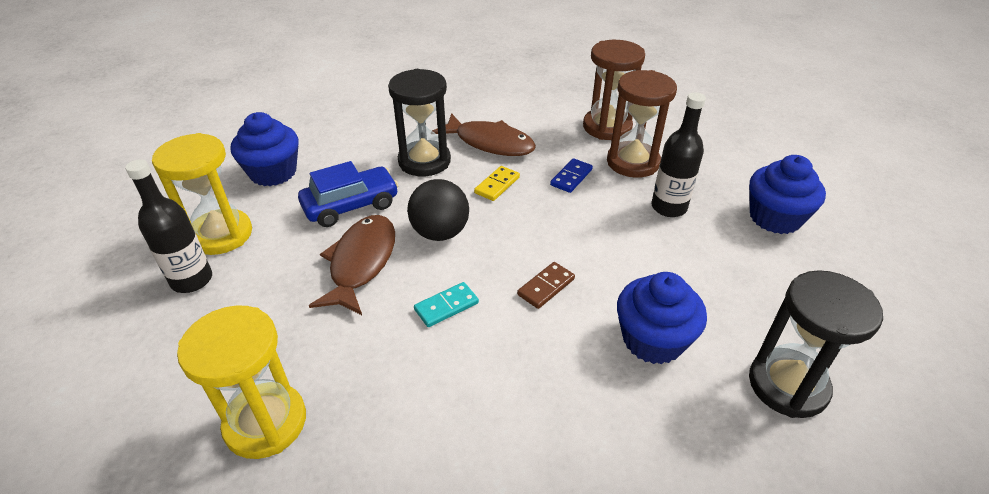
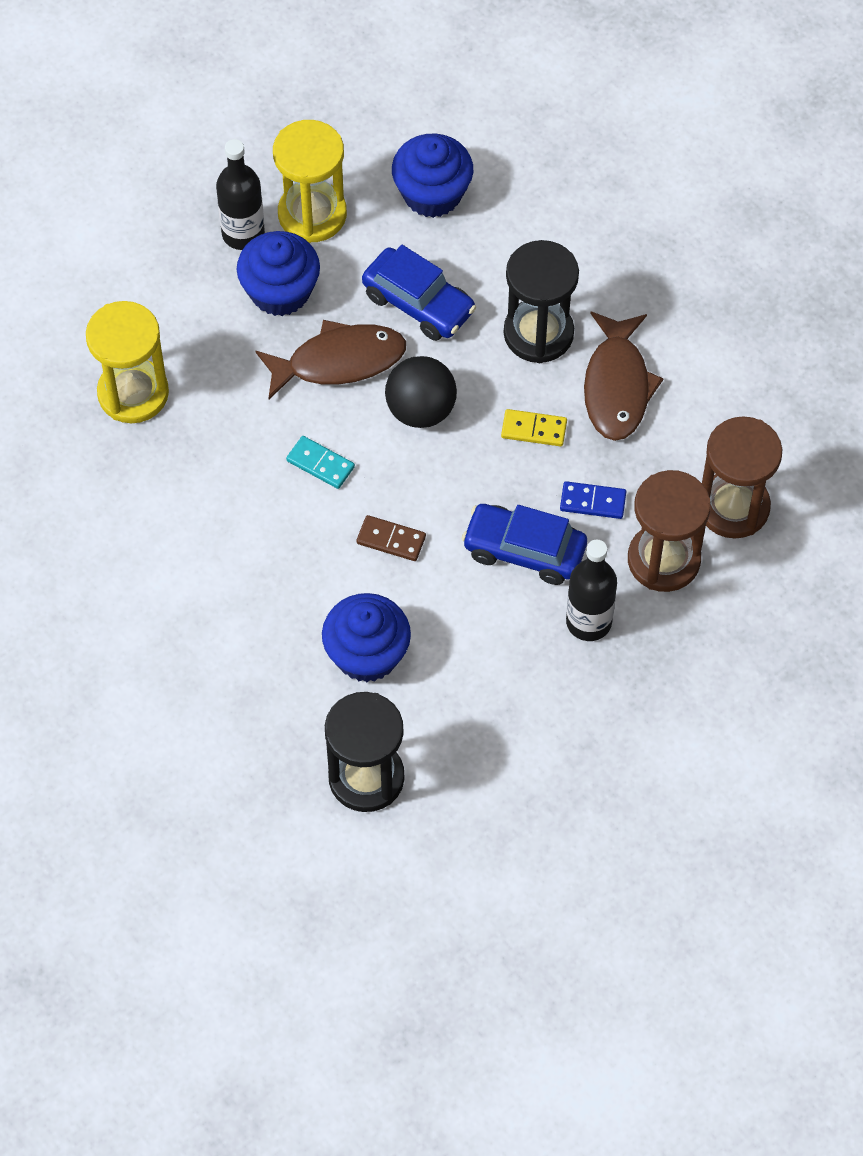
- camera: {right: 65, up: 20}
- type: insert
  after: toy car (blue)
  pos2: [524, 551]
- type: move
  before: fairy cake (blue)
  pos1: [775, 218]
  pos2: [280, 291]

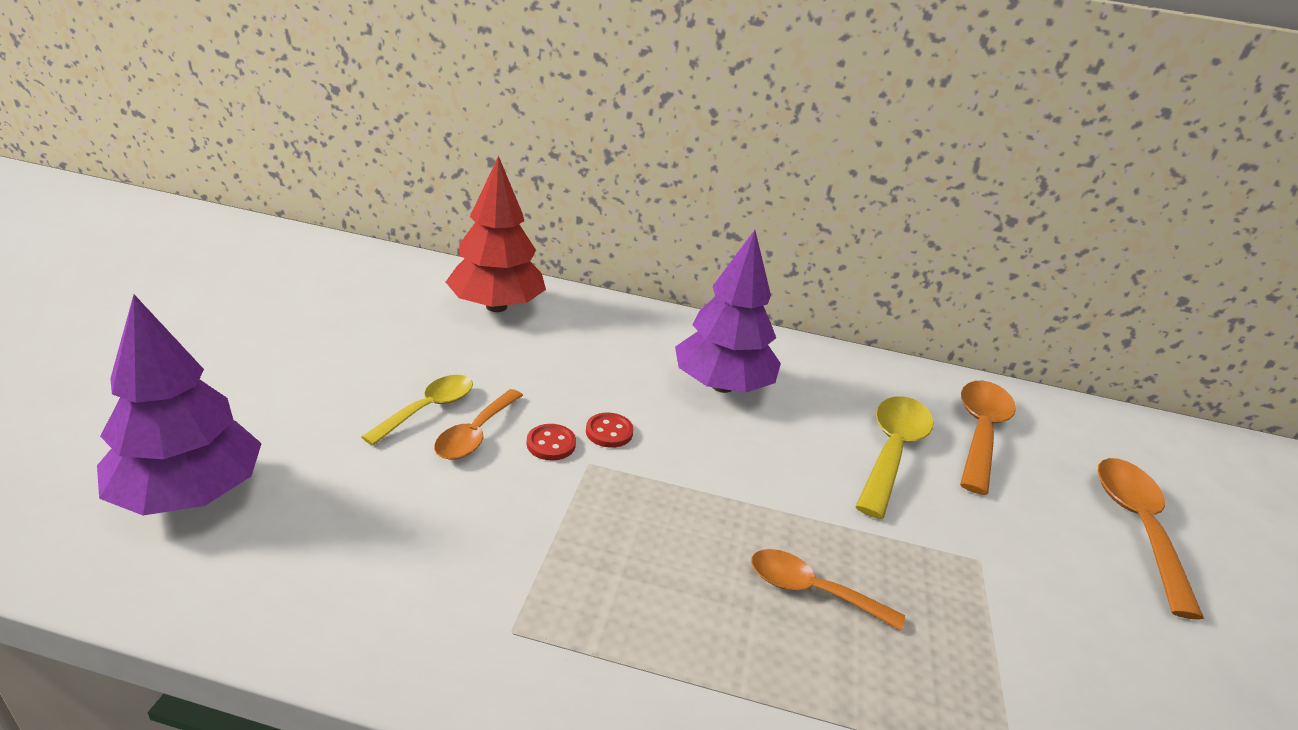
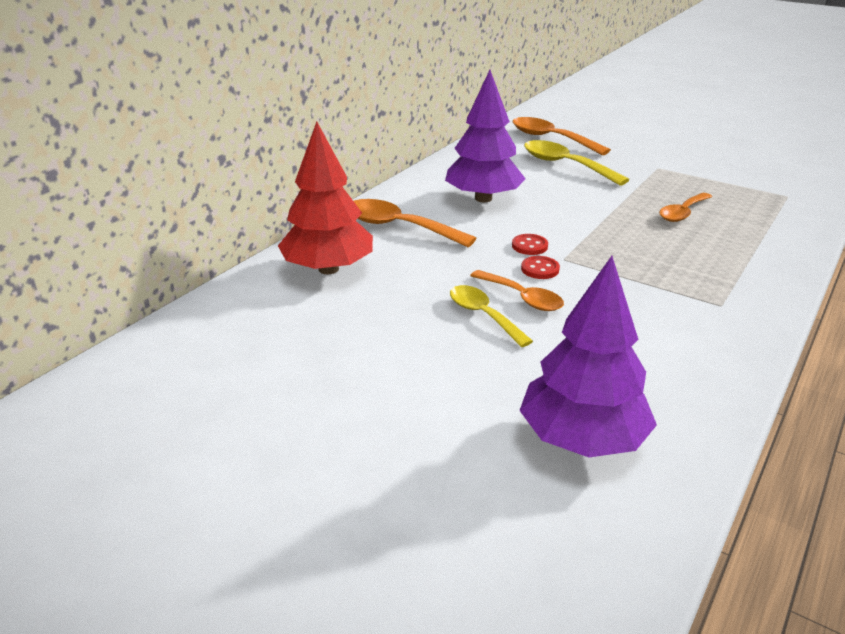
- camera: {right: -65, up: 0}
- type: move
  before: spoon (orange)
  pos1: [1137, 527]
  pos2: [399, 227]

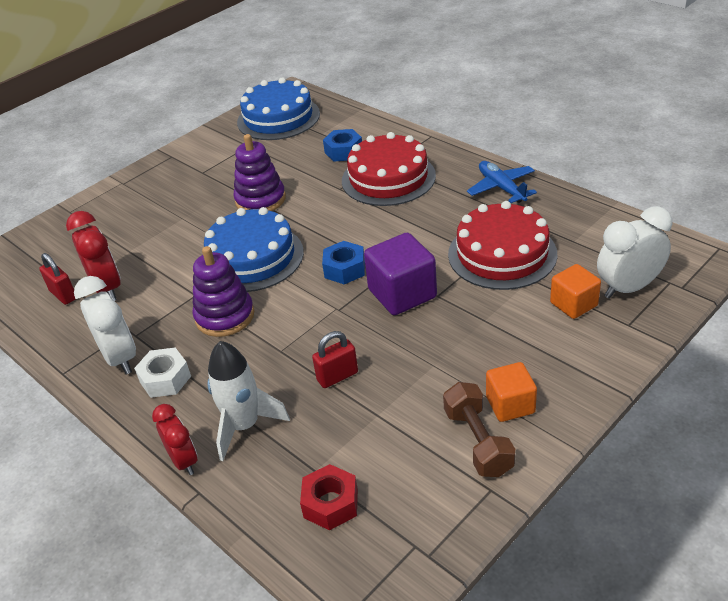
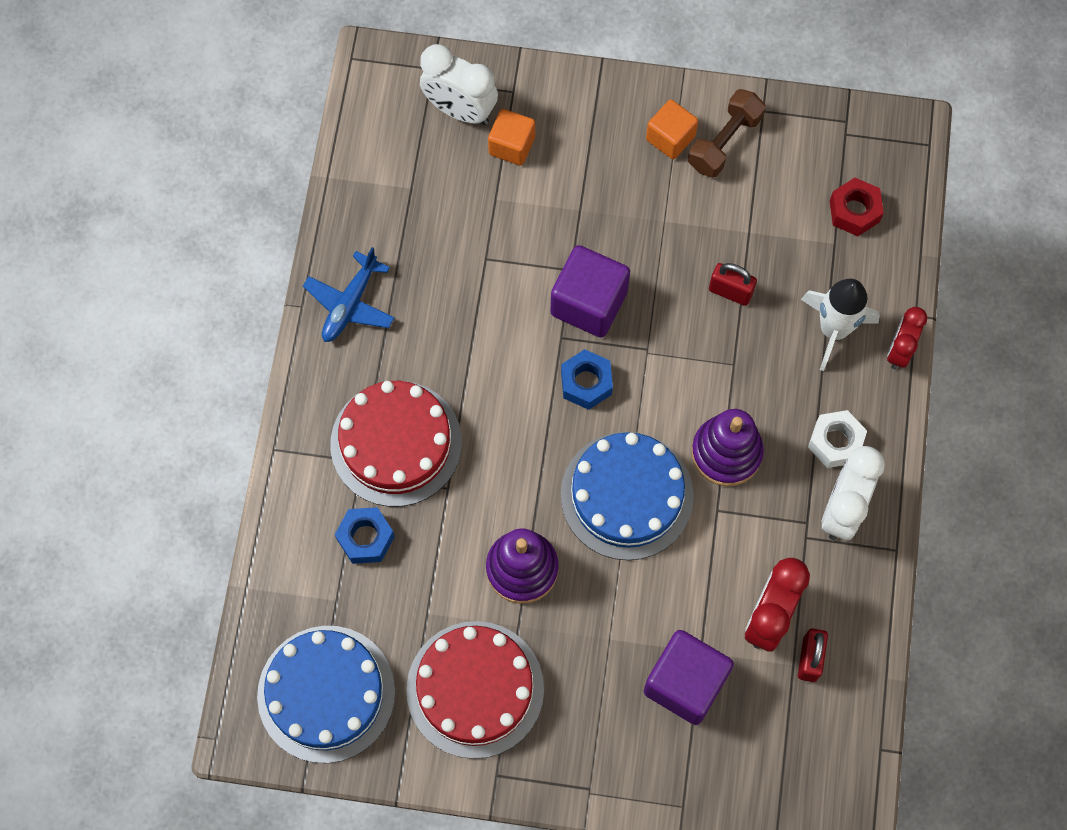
- camera: {right: -130, up: 30}
- type: insert
  after: solid cube (violet)
  pos2: [685, 683]
- type: move
  before: layer cake (scarlet)
  pos1: [502, 254]
  pos2: [475, 689]

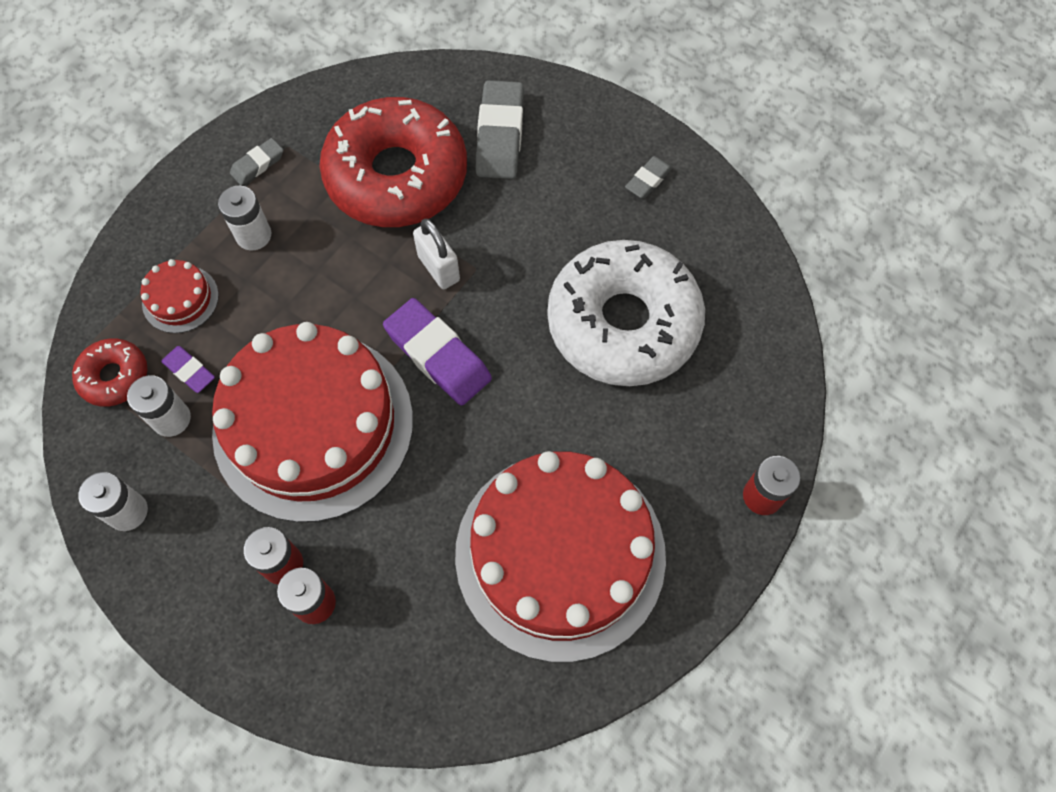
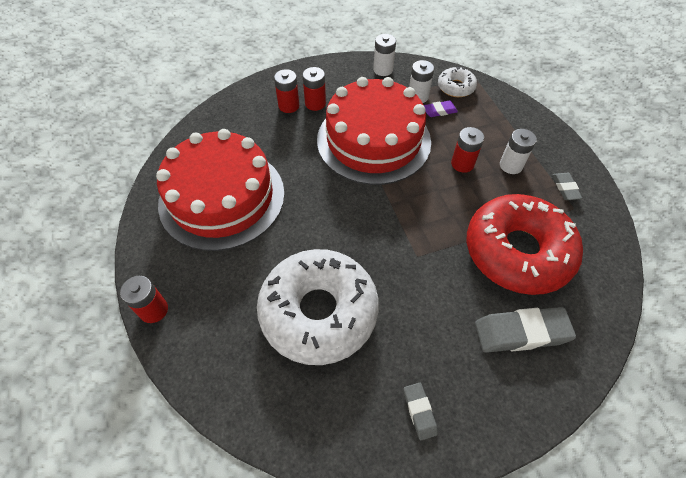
- camera: {right: 125, up: -10}
- type: delete
  before: layer cake (scarlet)
  pos1: [180, 299]
- type: delete
  before: eraser (violet)
  pos1: [438, 355]
- type: delete
  before: lock (pure white)
  pos1: [438, 268]
- type: insert
  after: battery (scarlet)
  pos2: [462, 164]
- type: recolor
  before: doughnut (scarlet)
  after: doughnut (pure white)
  pos1: [114, 376]
  pos2: [456, 87]
- type: rotate
  before: eraser (ash-grey)
  pos1: [500, 135]
  pos2: [521, 332]
  turn: -45

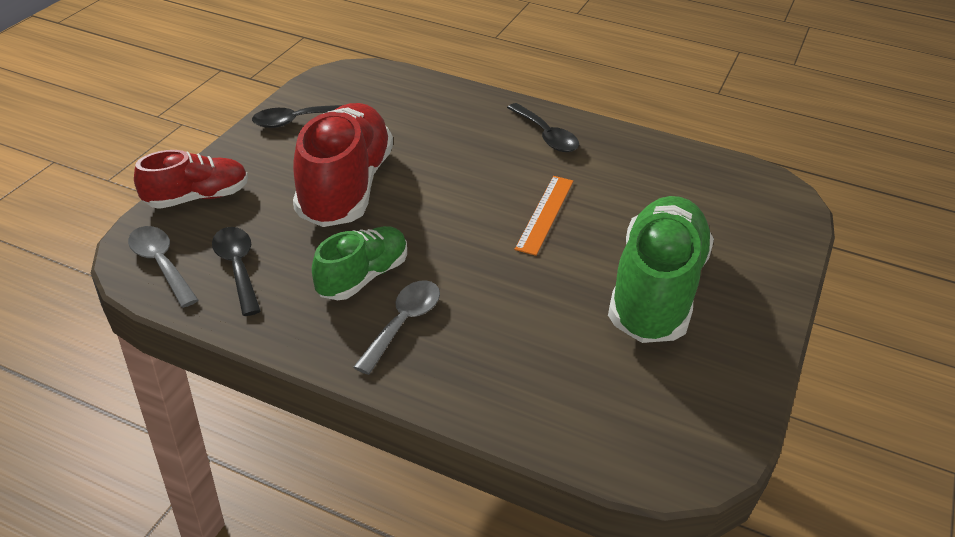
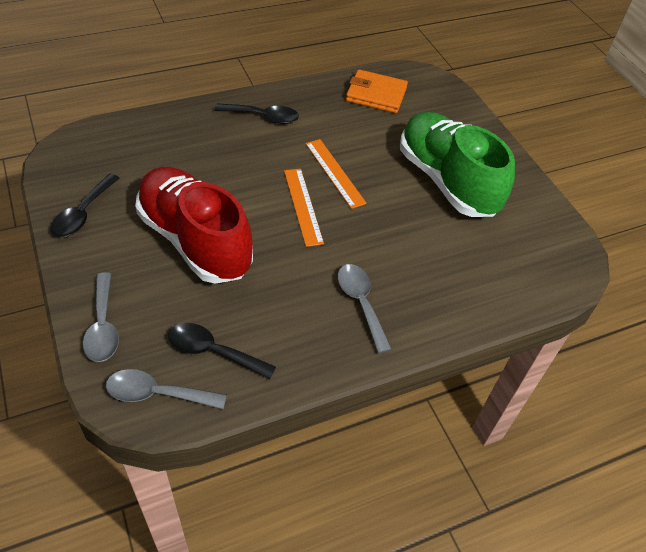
- camera: {right: -50, up: 10}
- type: delete
  before: sneaker (green)
  pos1: [363, 277]
- type: insert
  after: measuring stick (orange)
  pos2: [303, 206]
- type: insert
  after: card wallet (orange)
  pos2: [376, 94]
- type: replace
  before: sneaker (scarlet)
  after: spoon (ash-grey)
  pos1: [197, 197]
  pos2: [103, 326]

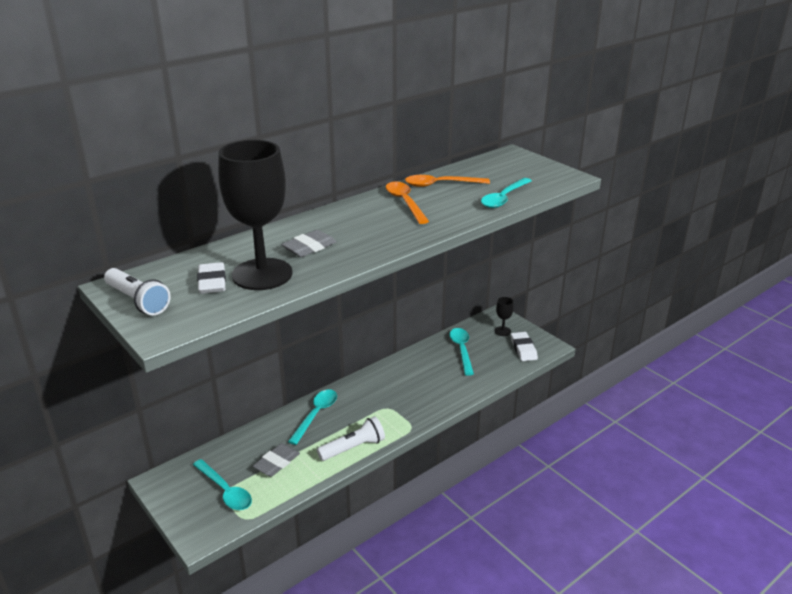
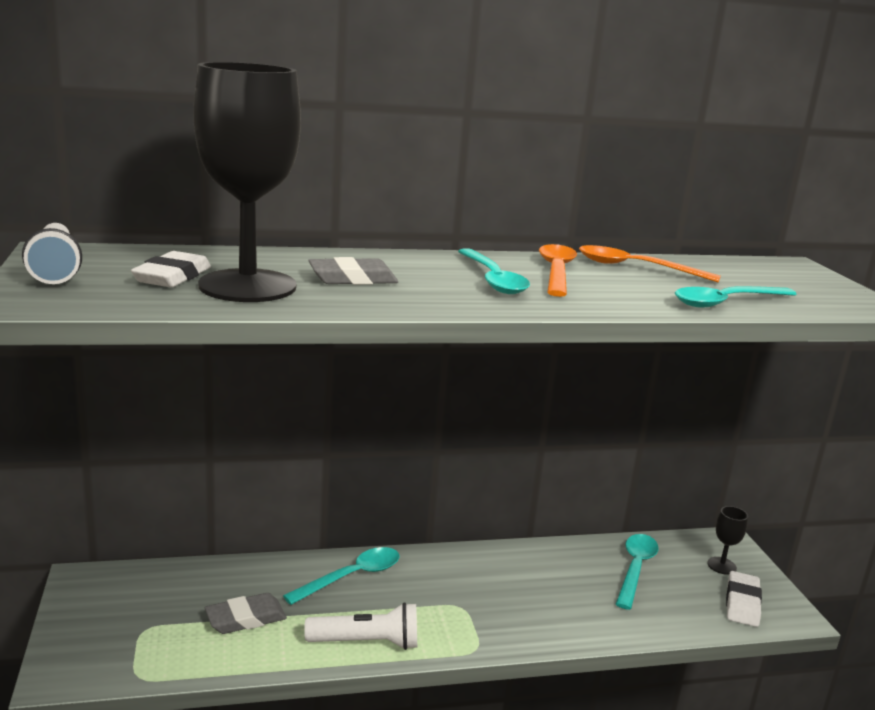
- camera: {right: 25, up: -10}
- type: move
  before: spoon (turquoise)
  pos1: [225, 491]
  pos2: [492, 279]

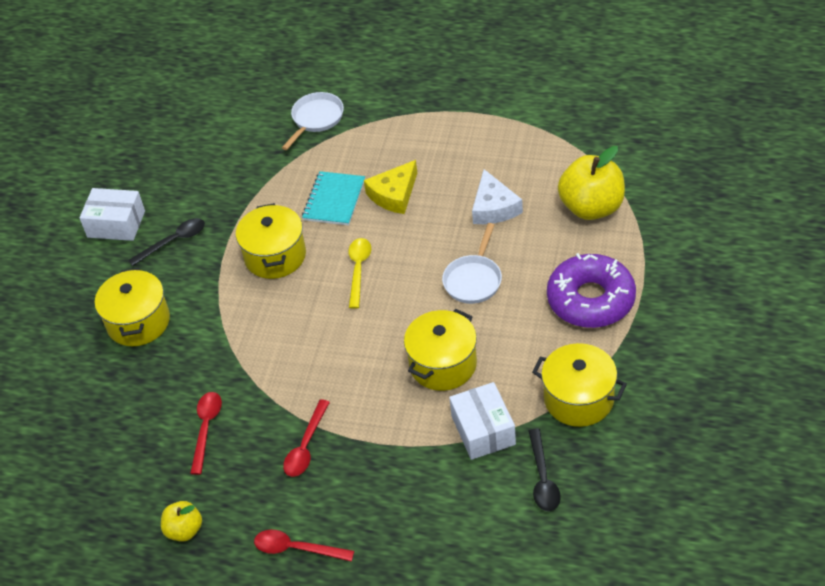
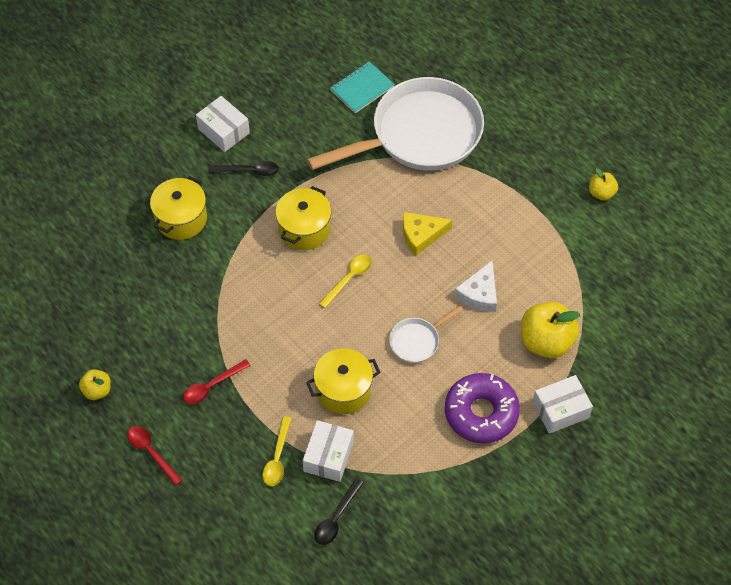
- camera: {right: 30, up: 10}
- type: delete
  before: spoon (scarlet)
  pos1: [206, 428]
- type: delete
  before: pot (yellow)
  pos1: [578, 399]
- type: insert
  after: spoon (yellow)
  pos2: [277, 458]
- type: insert
  after: box (pure white)
  pos2: [560, 410]
- type: insert
  after: apple (yellow)
  pos2: [601, 193]
- type: move
  before: notepad (turquoise)
  pos1: [334, 200]
  pos2: [362, 88]
- type: resize
  before: frying pan (pure white)
  pos1: [316, 119]
  pos2: [419, 135]
  scale: 2.38

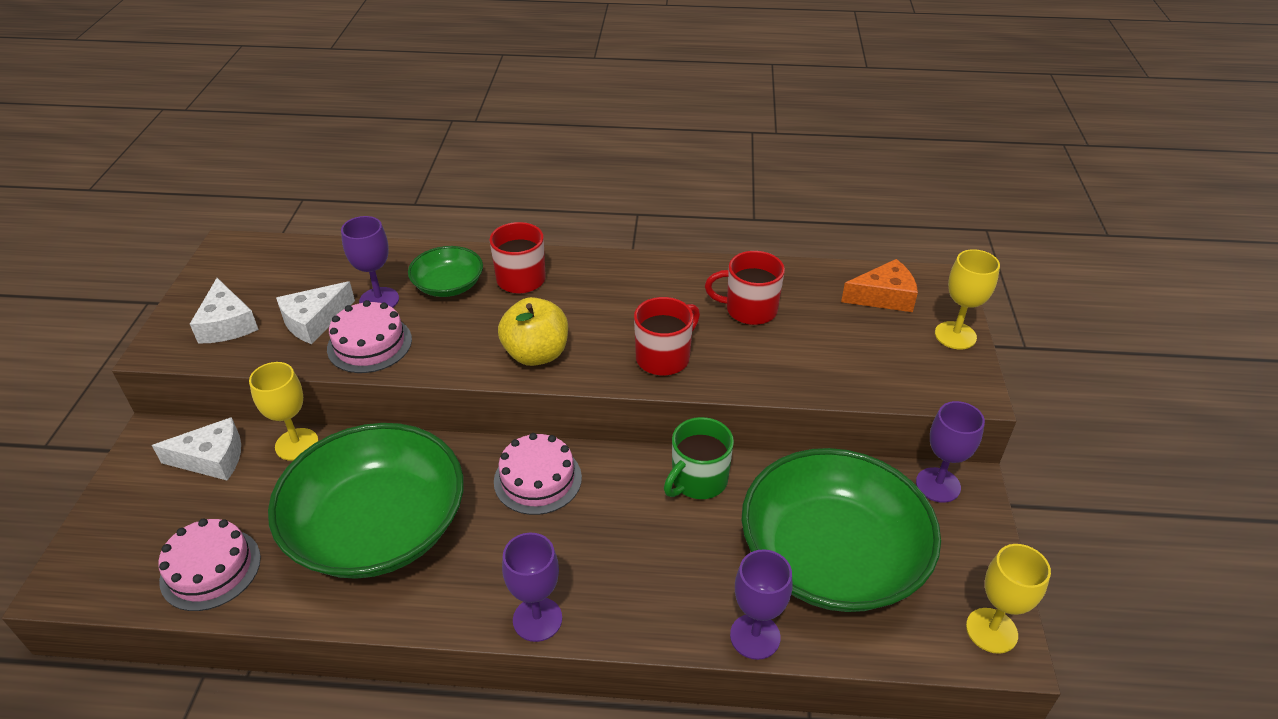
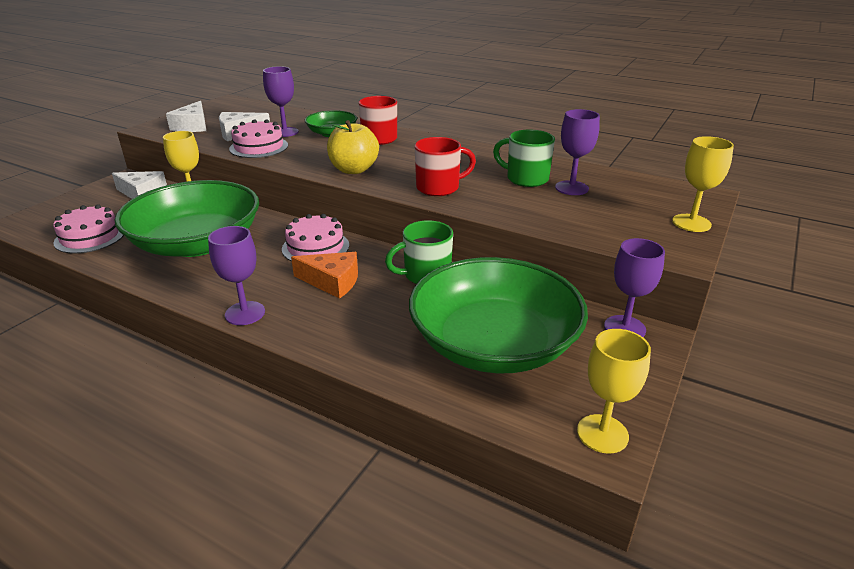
- camera: {right: 25, up: -10}
- type: move
  before: goblet (violet)
  pos1: [755, 636]
  pos2: [571, 188]
- type: move
  before: piece of cheese (orange)
  pos1: [884, 297]
  pos2: [332, 282]
- type: recolor
  before: coffee mug (scarlet)
  after: coffee mug (green)
  pos1: [749, 310]
  pos2: [526, 179]

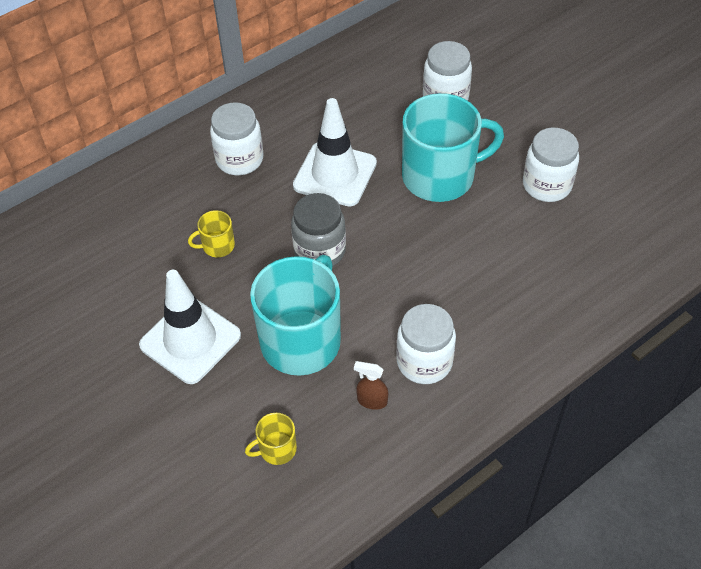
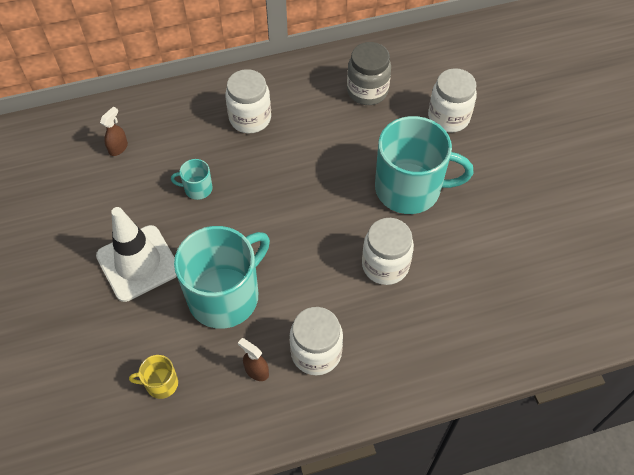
- camera: {right: 20, up: 5}
- type: delete
  before: road cone (pure white)
  pos1: [335, 174]
- type: insert
  after: sprayer (brown)
  pos2: [118, 148]
- type: move
  before: jar (ash-grey)
  pos1: [320, 251]
  pos2: [367, 91]
- type: move
  before: jar (pure white)
  pos1: [546, 185]
  pos2: [385, 265]
- type: recolor
  before: coffee mug (yellow)
  after: coffee mug (turquoise)
  pos1: [217, 246]
  pos2: [197, 188]

